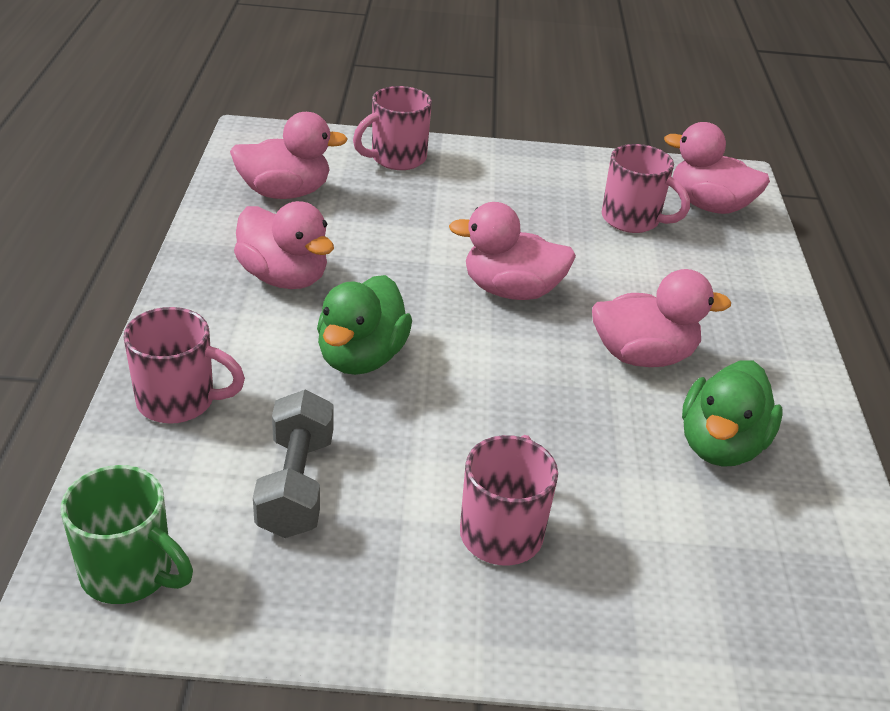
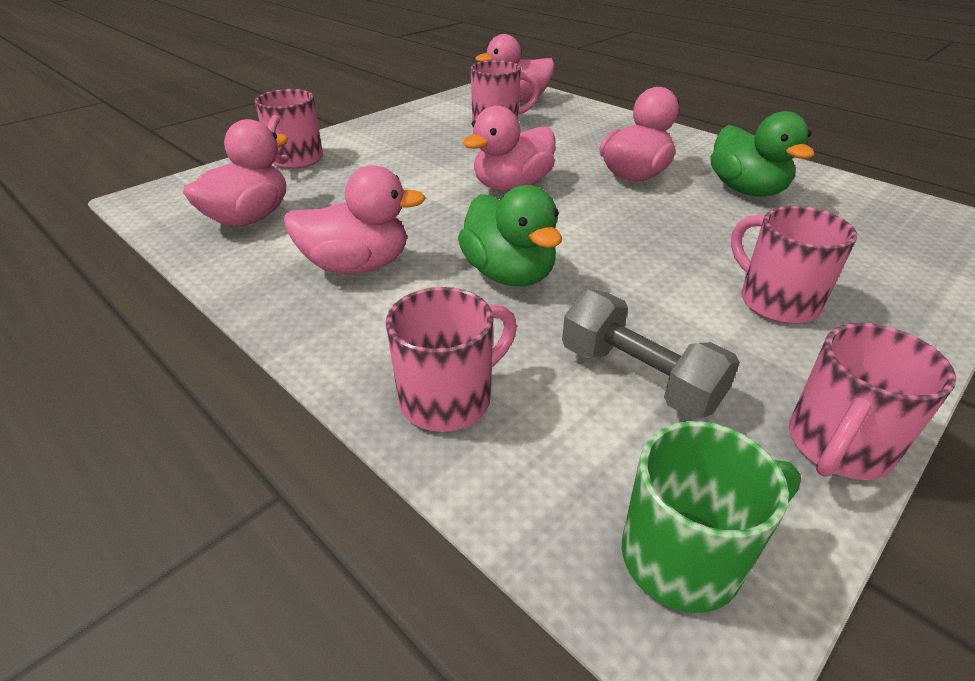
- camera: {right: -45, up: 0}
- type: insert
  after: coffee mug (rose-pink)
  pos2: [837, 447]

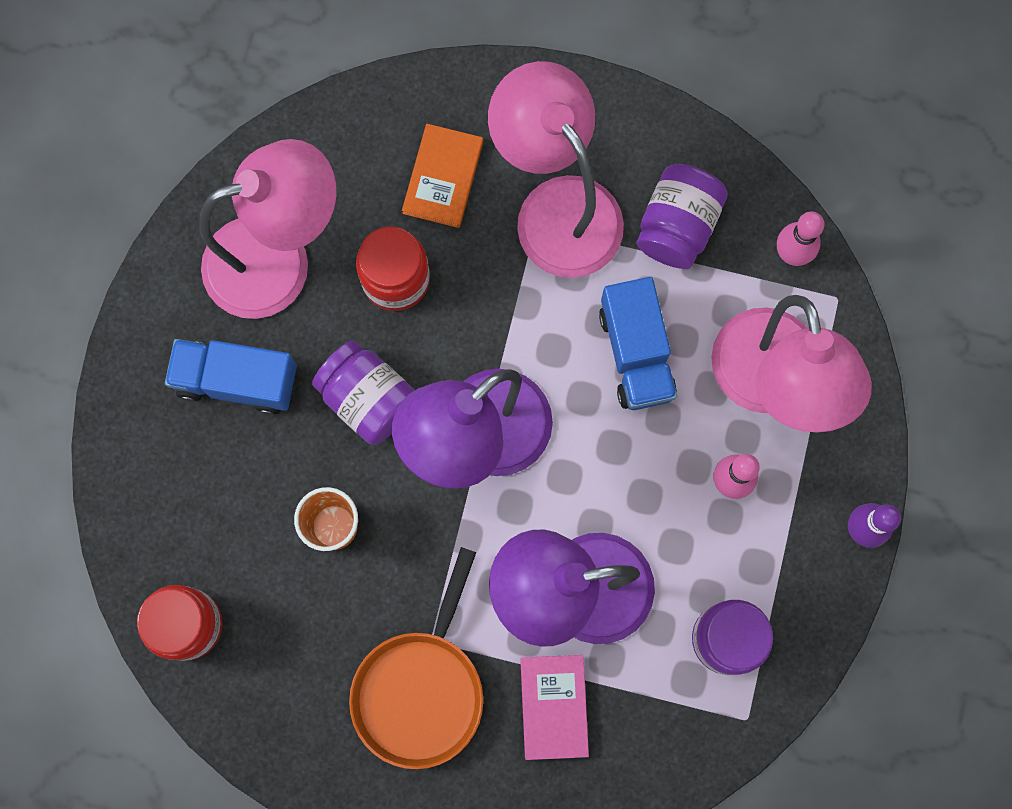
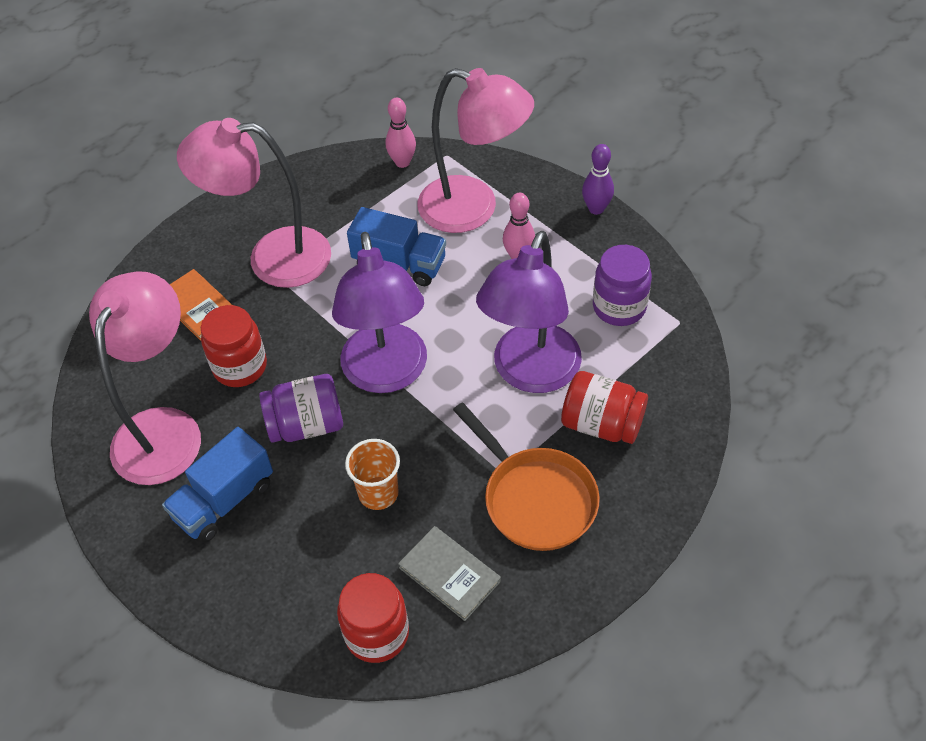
- camera: {right: -55, up: -25}
- type: delete
  before: jar (violet)
  pos1: [677, 226]
- type: insert
  after: hardback (ash-grey)
  pos2: [449, 574]
- type: replace
  before: hardback (rose-pink)
  after: jar (scarlet)
  pos1: [554, 706]
  pos2: [601, 424]

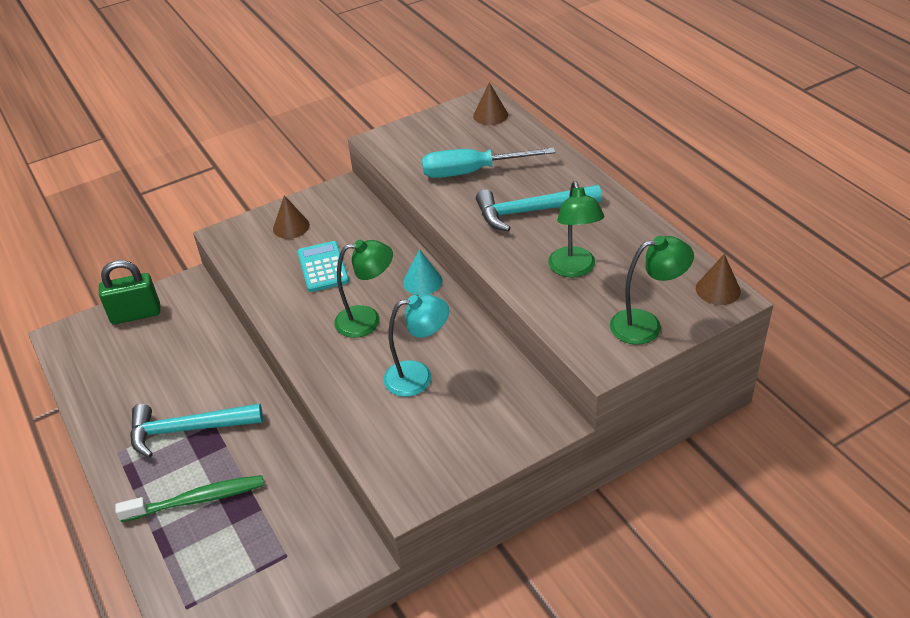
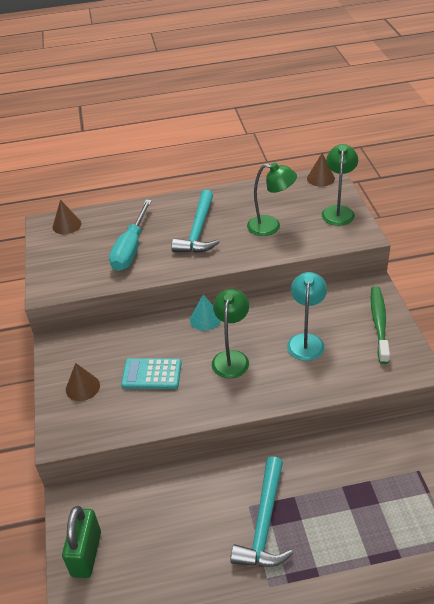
- camera: {right: -70, up: 0}
- type: move
  before: dental brush (green)
  pos1: [197, 500]
  pos2: [379, 323]

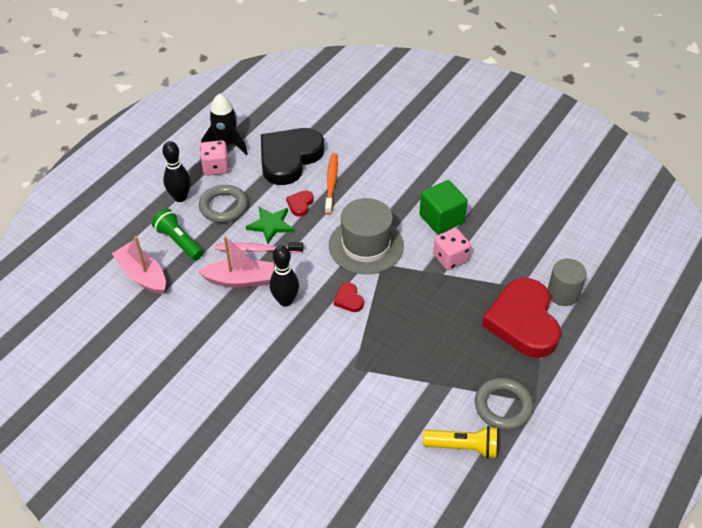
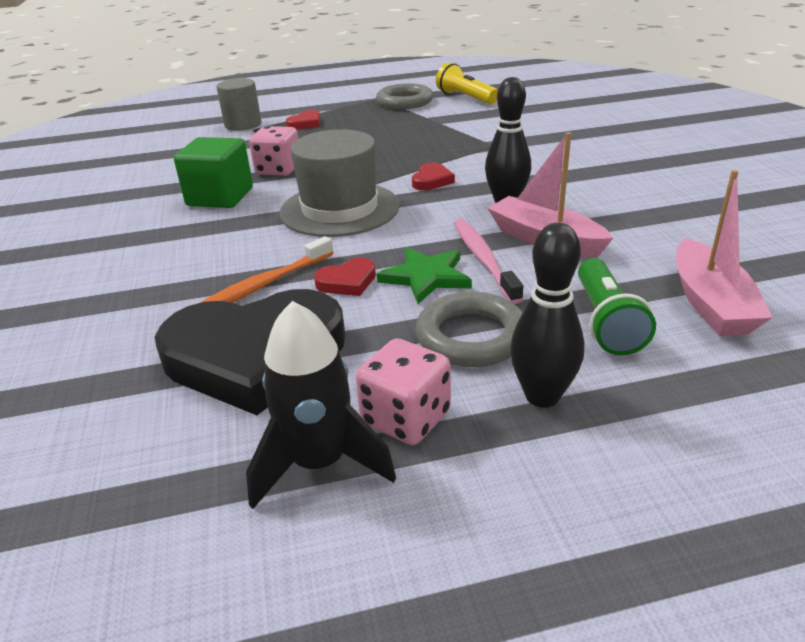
- camera: {right: -135, up: -15}
- type: rotate
  before: dental brush (rose-pink)
  pos1: [257, 249]
  pos2: [483, 259]
  turn: -150
- type: resize
  before: heart shape (scarlet)
  pos1: [523, 321]
  pos2: [305, 123]
  scale: 0.4

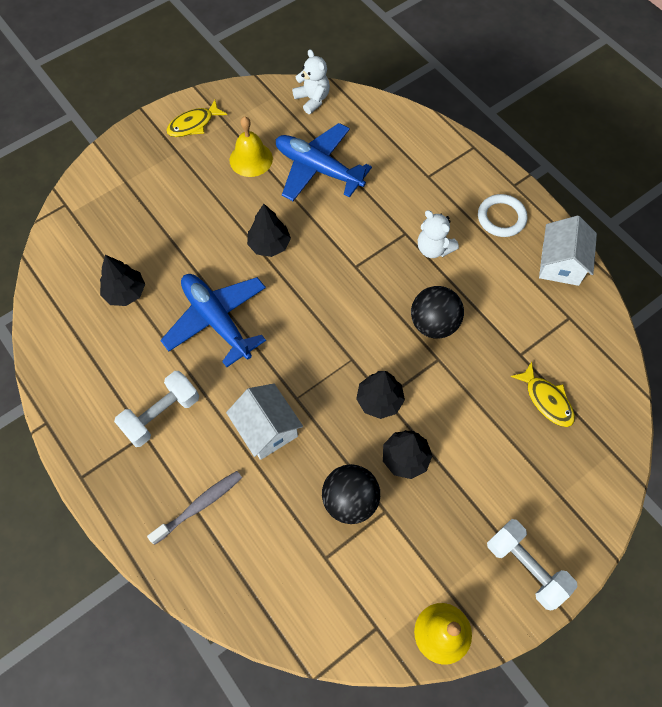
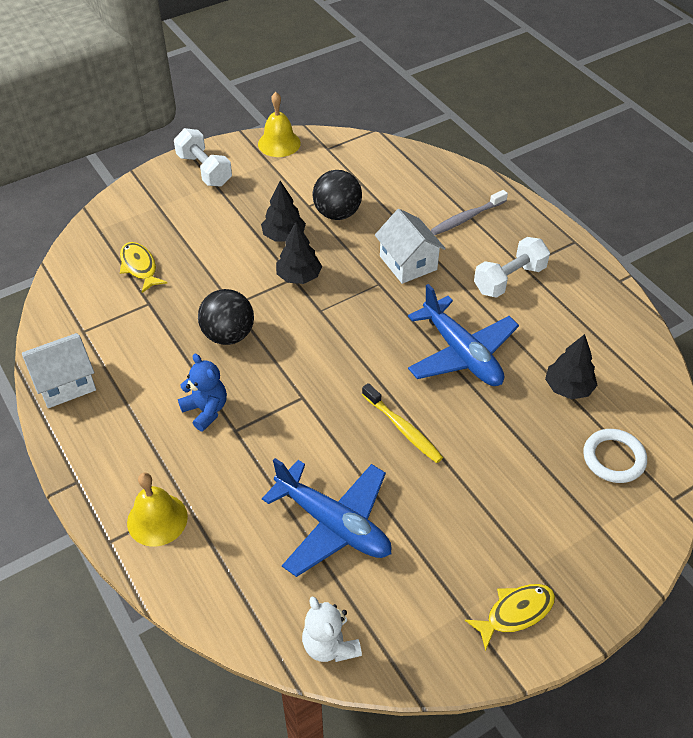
- camera: {right: -175, up: -15}
- type: move
  before: school bell (yellow)
  pos1: [251, 159]
  pos2: [157, 519]
- type: move
  before: torus (pure white)
  pos1: [501, 218]
  pos2: [613, 458]
- type: replace
  before: toy tree (black)
  after: dental brush (yellow)
  pos1: [269, 245]
  pos2: [403, 428]
- type: recolor
  before: stuffed bear (pure white)
  after: stuffed bear (blue)
  pos1: [433, 248]
  pos2: [206, 410]
- type: rotate
  before: cottage (pure white)
  pos1: [560, 264]
  pos2: [65, 383]
  turn: 45

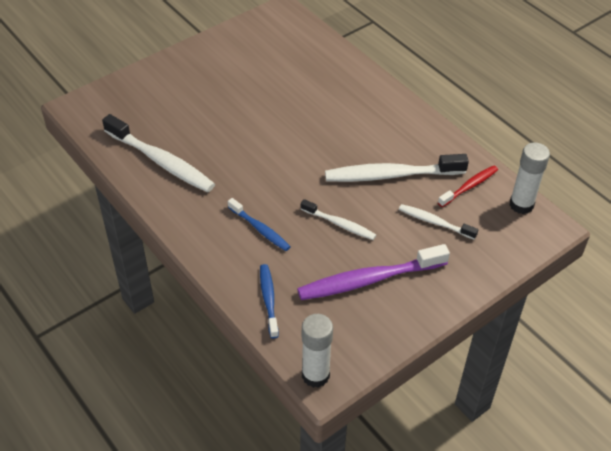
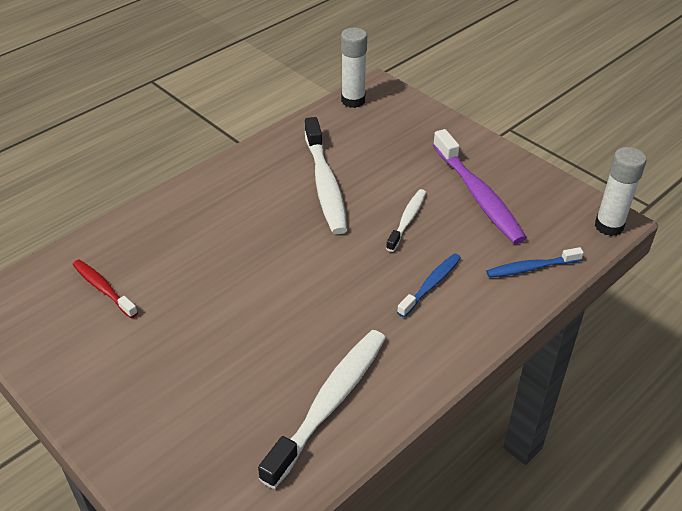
- camera: {right: -95, up: -5}
- type: delete
  before: dental brush (pure white)
  pos1: [434, 222]
- type: move
  before: dental brush (scarlet)
  pos1: [469, 186]
  pos2: [103, 288]

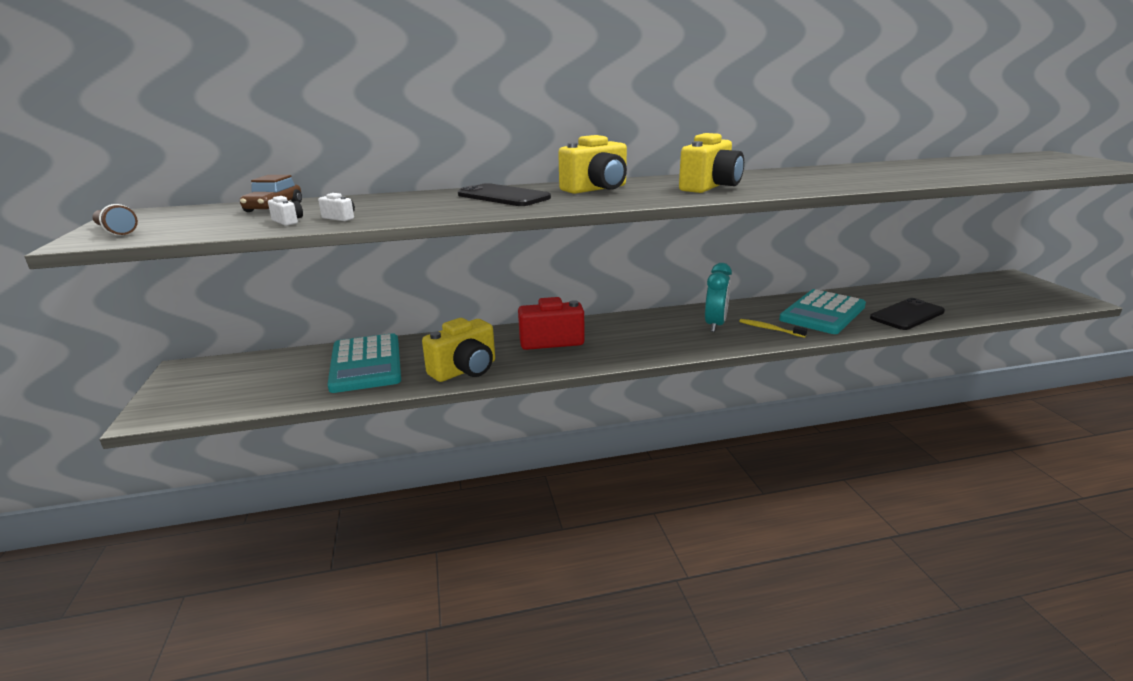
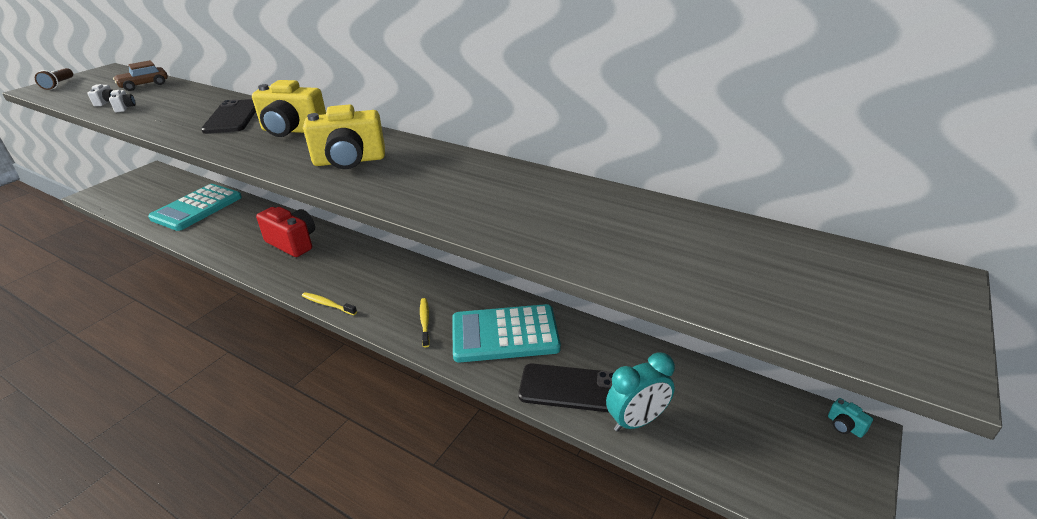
- camera: {right: 45, up: 10}
- type: delete
  before: camera (yellow)
  pos1: [465, 370]
- type: insert
  after: dental brush (yellow)
  pos2: [328, 304]
- type: insert
  after: camera (turquoise)
  pos2: [844, 426]
- type: move
  before: clock (turquoise)
  pos1: [715, 325]
  pos2: [636, 421]

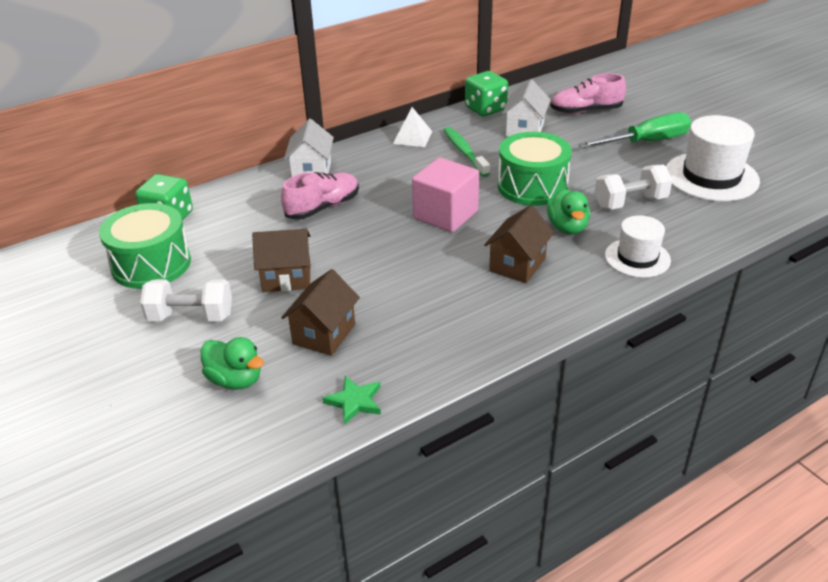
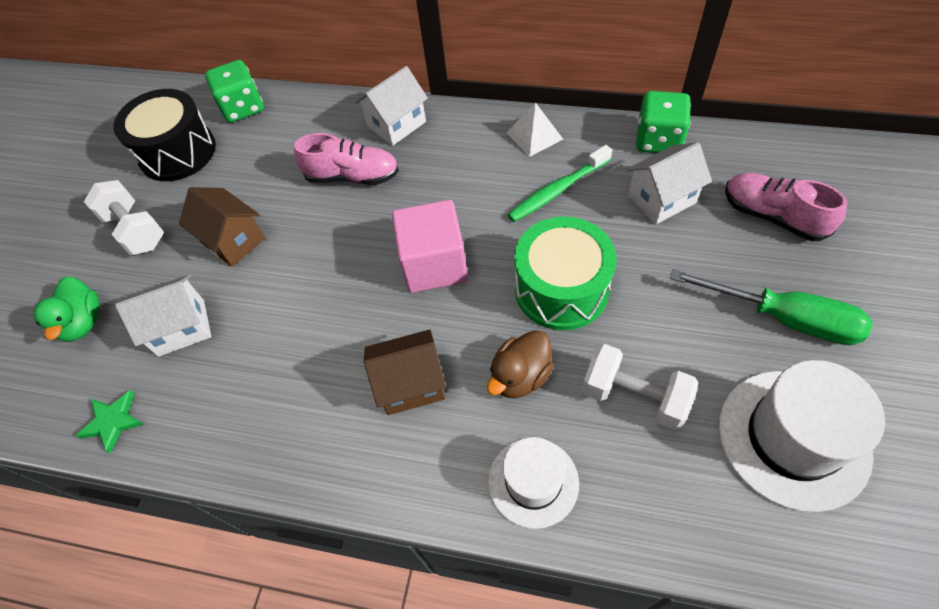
- camera: {right: 50, up: 20}
- type: recolor
  before: snare drum (green)
  after: snare drum (black)
  pos1: [151, 264]
  pos2: [177, 152]
- type: recolor
  before: cottage (brown)
  after: cottage (pure white)
  pos1: [324, 334]
  pos2: [181, 328]
- type: recolor
  before: duck (green)
  after: duck (brown)
  pos1: [567, 228]
  pos2: [520, 376]
- type: rotate
  before: dental brush (green)
  pos1: [464, 152]
  pos2: [557, 190]
  turn: -150

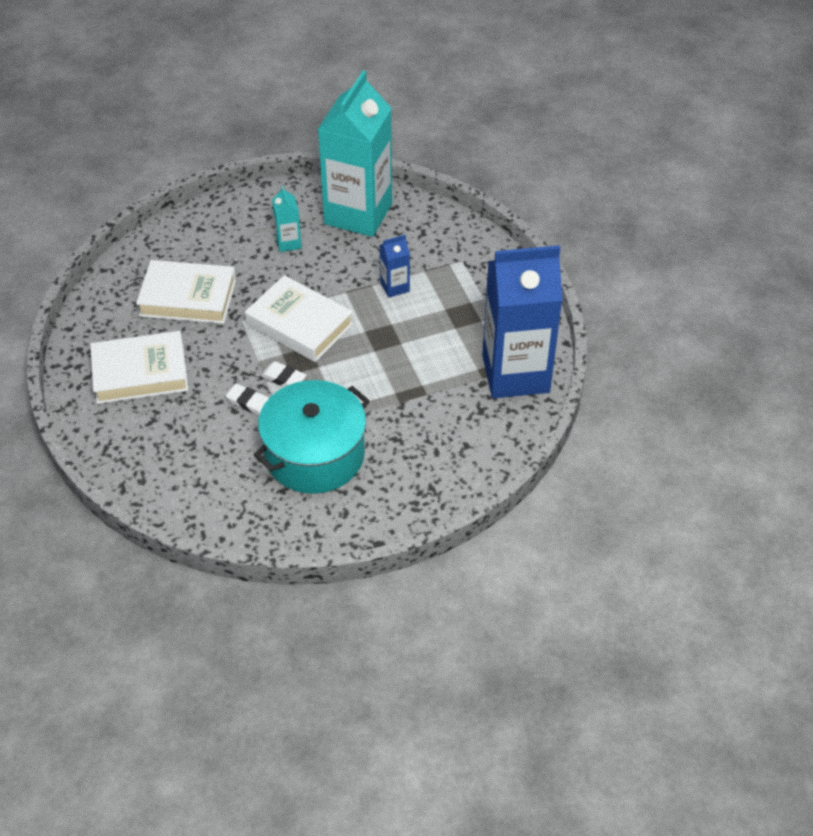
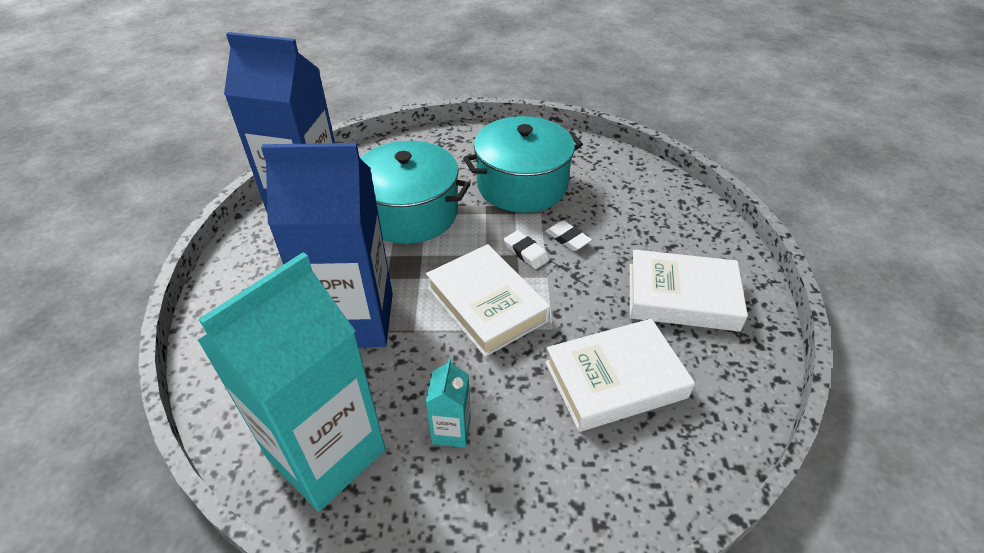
- camera: {right: -160, up: -5}
- type: insert
  after: pot (turquoise)
  pos2: [410, 213]
- type: rotate
  before: hardback (pure white)
  pos1: [188, 298]
  pos2: [615, 379]
  turn: -45
- type: resize
  before: milk carton (blue)
  pos1: [394, 287]
  pos2: [354, 320]
  scale: 2.42

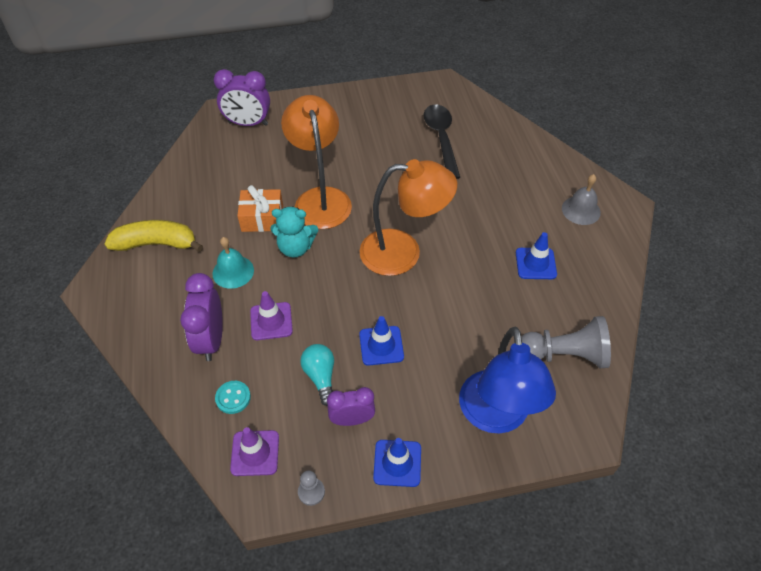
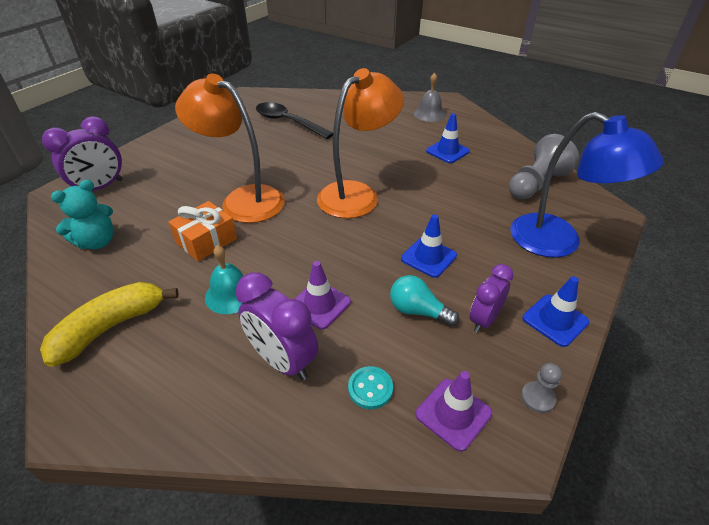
- camera: {right: -45, up: -10}
- type: move
  before: stuffed bear (turquoise)
  pos1: [295, 248]
  pos2: [97, 242]

